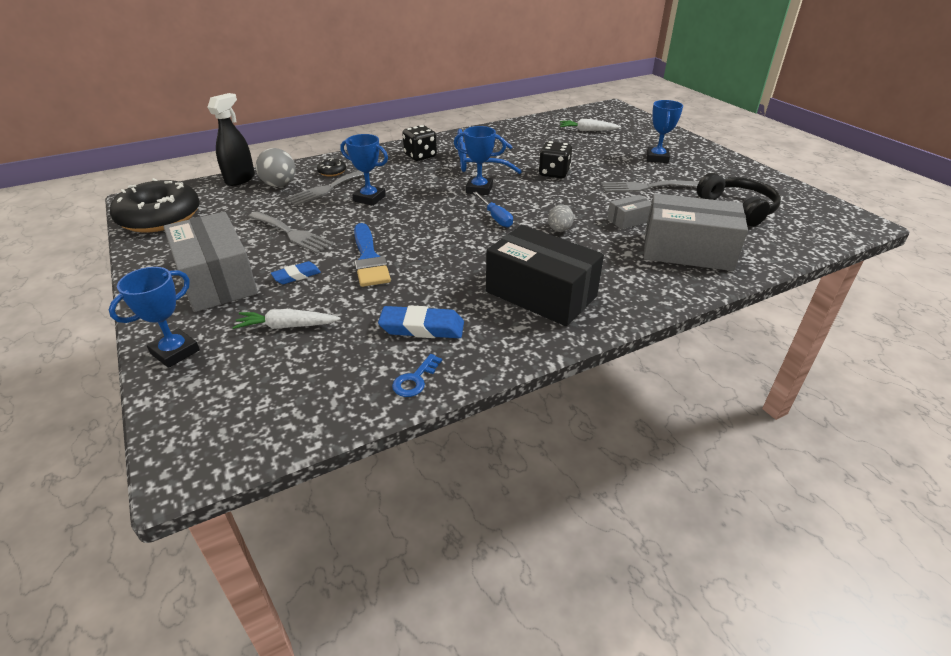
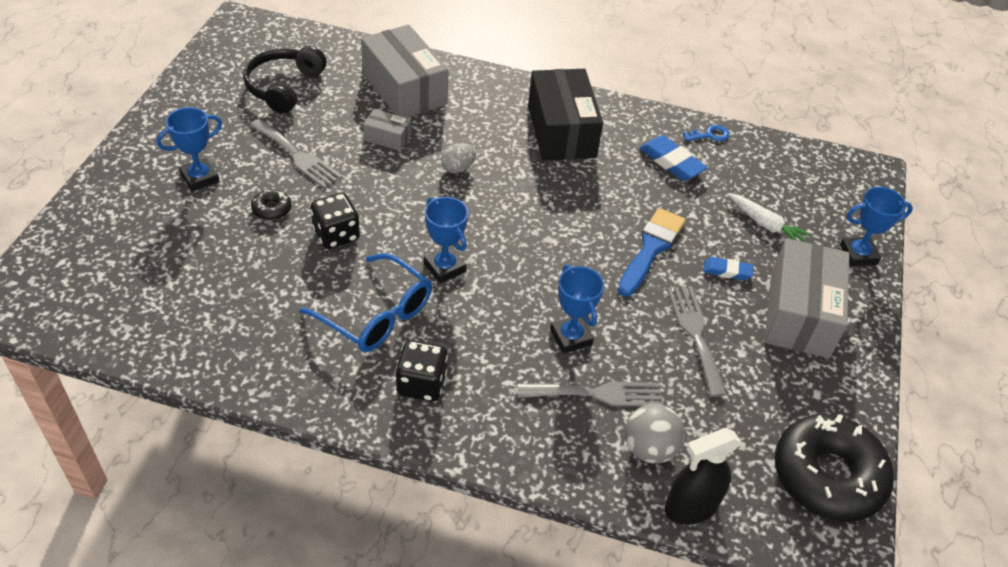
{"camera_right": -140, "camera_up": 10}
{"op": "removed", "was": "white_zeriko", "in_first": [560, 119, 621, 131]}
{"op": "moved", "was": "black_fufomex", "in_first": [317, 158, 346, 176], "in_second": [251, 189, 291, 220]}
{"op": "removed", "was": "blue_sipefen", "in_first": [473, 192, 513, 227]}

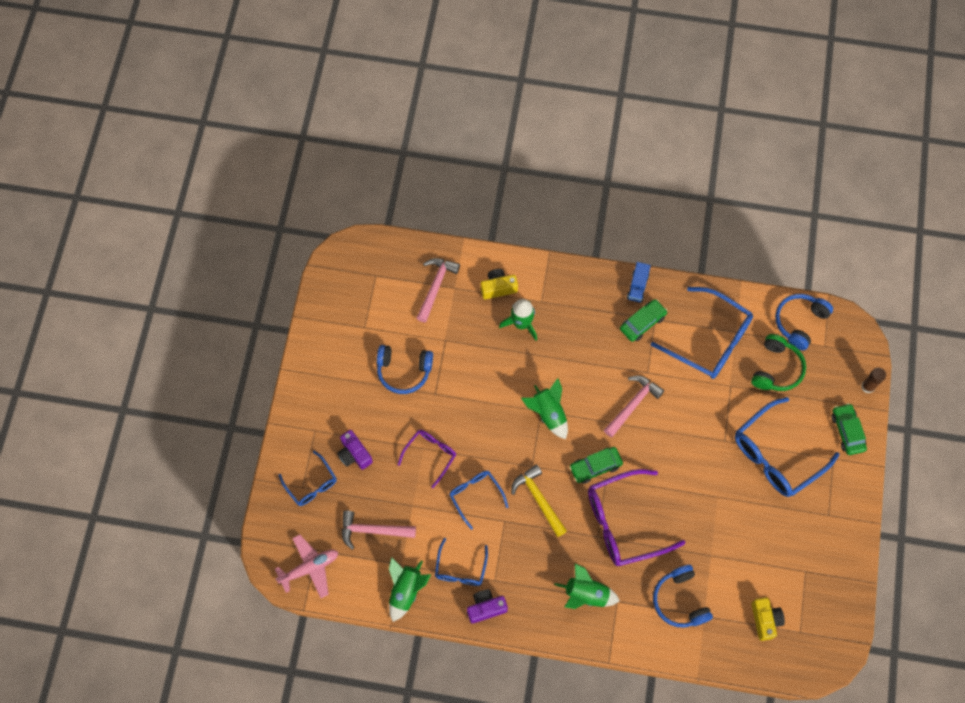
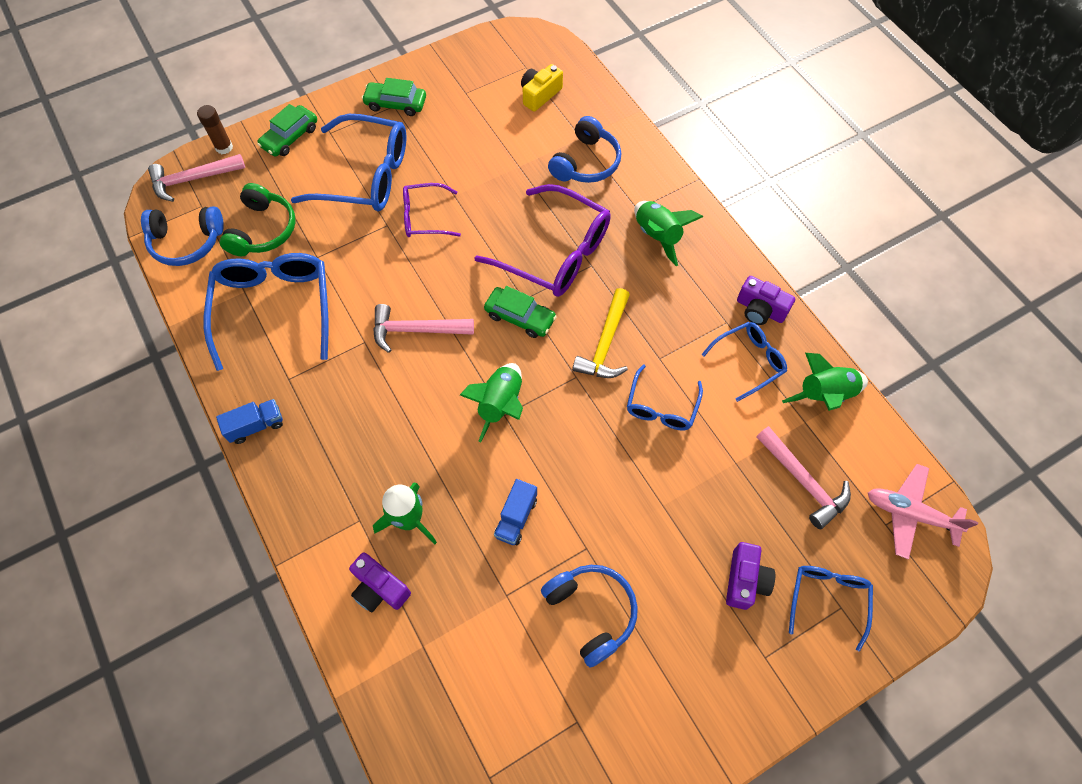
{"camera_right": -130, "camera_up": -5}
{"op": "moved", "was": "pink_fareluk", "in_first": [416, 258, 460, 323], "in_second": [148, 154, 245, 202]}
{"op": "recoloured", "was": "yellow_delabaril", "now": "purple_delabaril", "in_first": [481, 269, 518, 299], "in_second": [349, 552, 411, 613]}
{"op": "moved", "was": "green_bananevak", "in_first": [620, 299, 667, 342], "in_second": [362, 78, 426, 116]}
{"op": "turned", "was": "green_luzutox", "in_first": [751, 334, 806, 391], "in_second": [220, 183, 296, 256], "clockwise": 120}
{"op": "moved", "was": "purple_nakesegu", "in_first": [398, 430, 456, 488], "in_second": [403, 183, 461, 237]}
{"op": "added", "now": "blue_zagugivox", "in_second": [494, 479, 537, 545]}

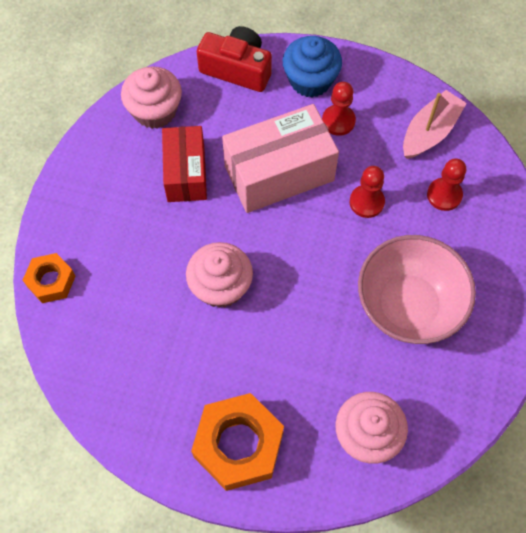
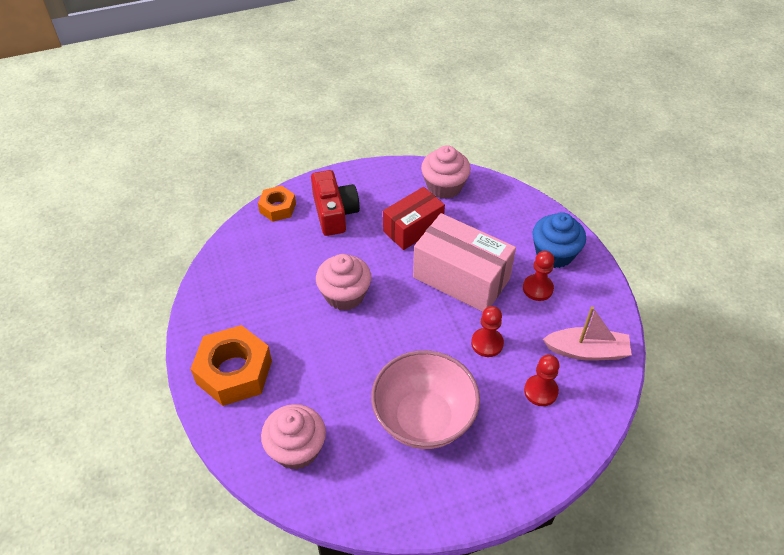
{"camera_right": 55, "camera_up": -15}
{"op": "moved", "was": "red_delabaril", "in_first": [197, 26, 272, 92], "in_second": [311, 170, 360, 236]}

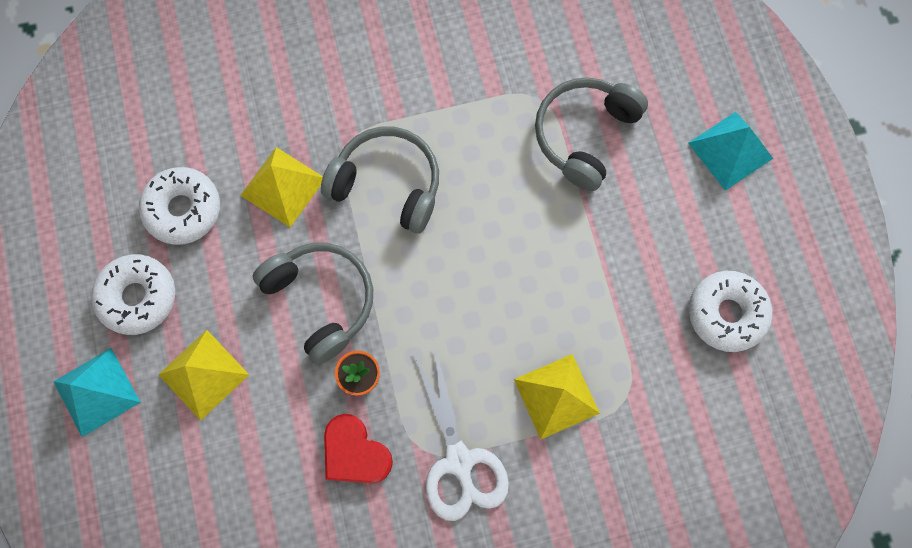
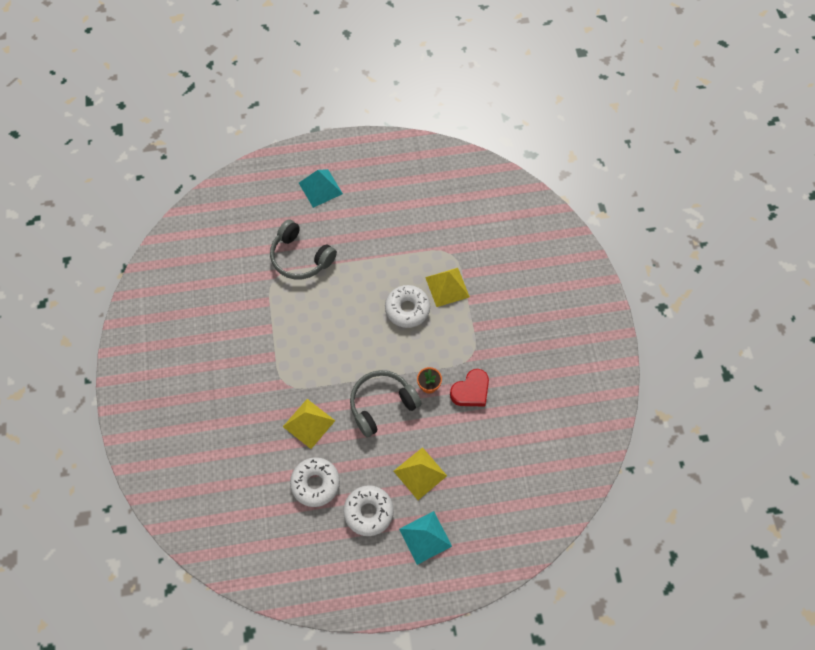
{"camera_right": -85, "camera_up": -10}
{"op": "removed", "was": "grey_luzutox", "in_first": [321, 127, 439, 234]}
{"op": "moved", "was": "white_fufomex", "in_first": [689, 271, 773, 352], "in_second": [385, 285, 430, 328]}
{"op": "removed", "was": "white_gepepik", "in_first": [414, 348, 509, 521]}

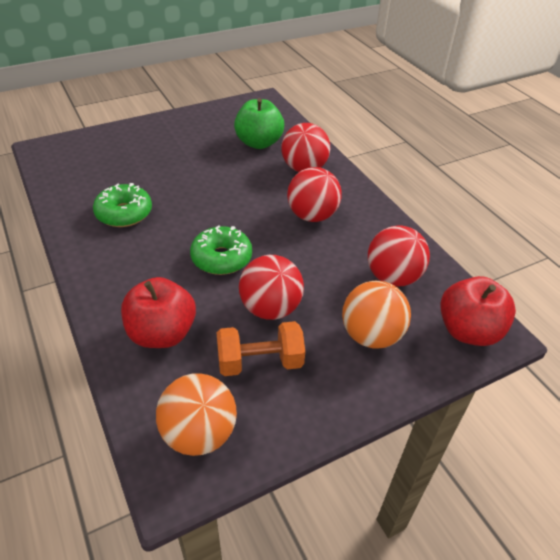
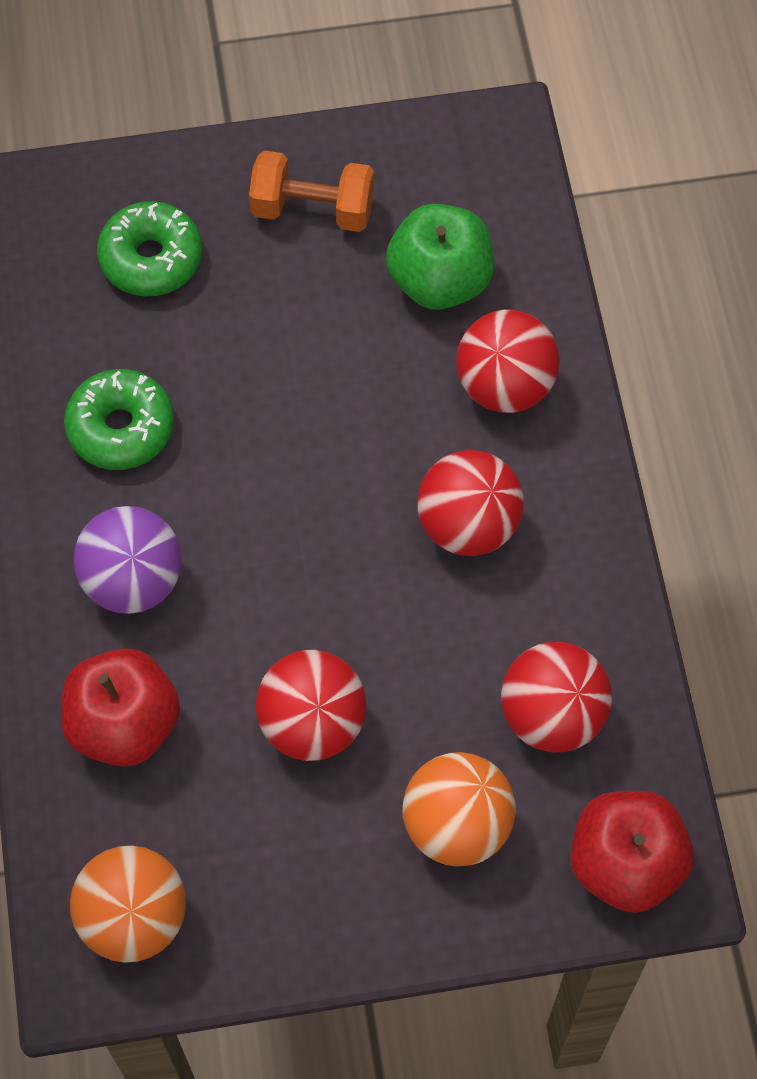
{"camera_right": 20, "camera_up": 20}
{"op": "moved", "was": "green_fufomex", "in_first": [190, 225, 252, 275], "in_second": [97, 201, 202, 296]}
{"op": "moved", "was": "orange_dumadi", "in_first": [216, 321, 305, 376], "in_second": [249, 151, 374, 232]}
{"op": "added", "now": "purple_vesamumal", "in_second": [73, 506, 182, 614]}

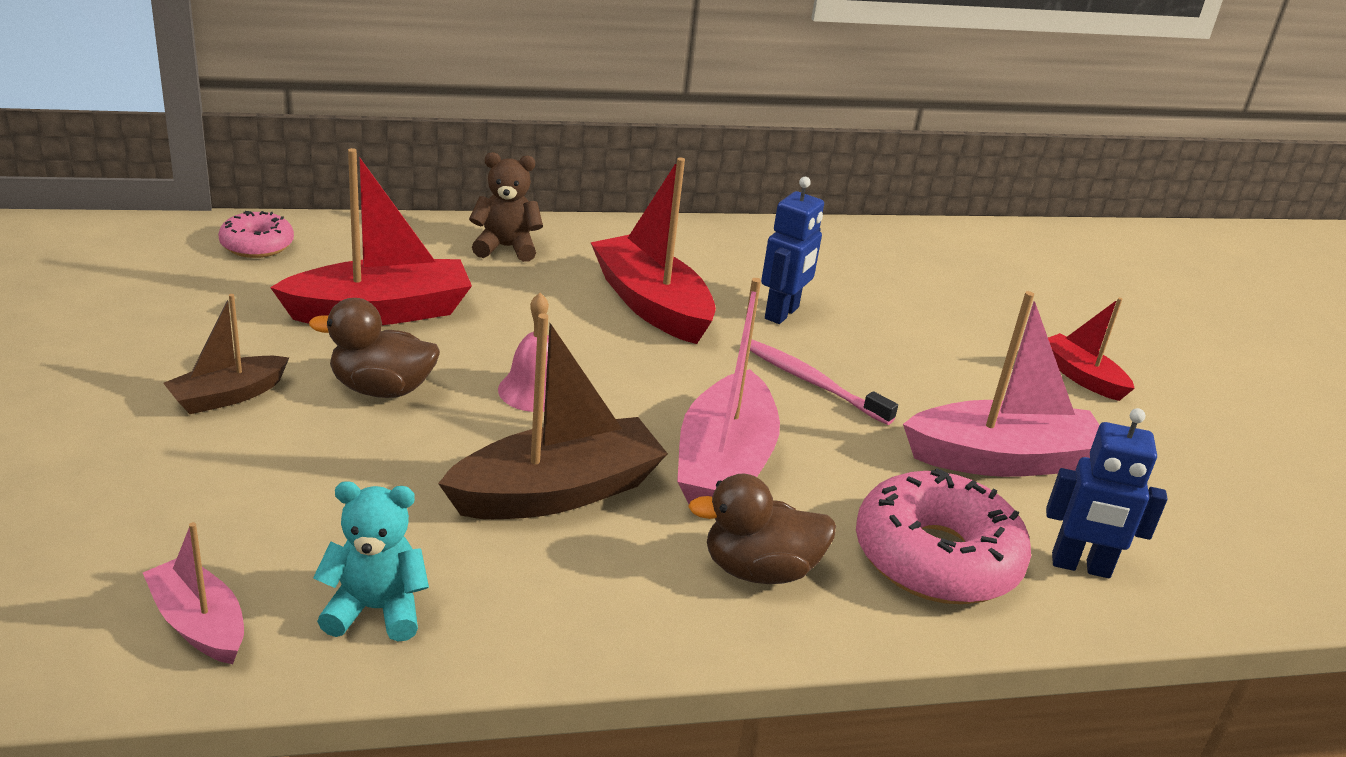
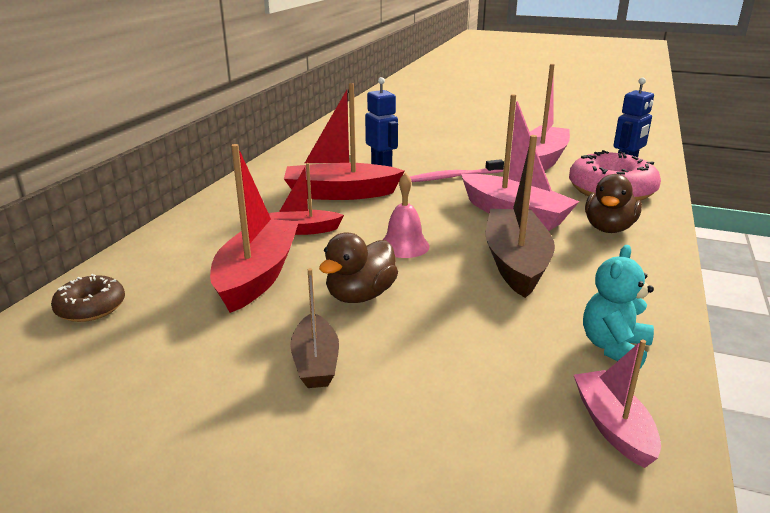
{"camera_right": -55, "camera_up": -5}
{"op": "removed", "was": "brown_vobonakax", "in_first": [469, 152, 543, 262]}
{"op": "recoloured", "was": "pink_fufomex", "now": "brown_fufomex", "in_first": [218, 211, 294, 258], "in_second": [51, 274, 125, 322]}
{"op": "moved", "was": "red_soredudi", "in_first": [1048, 298, 1135, 401], "in_second": [269, 163, 344, 235]}
{"op": "turned", "was": "pink_soredudi", "in_first": [143, 522, 244, 664], "in_second": [574, 340, 661, 468], "clockwise": 90}

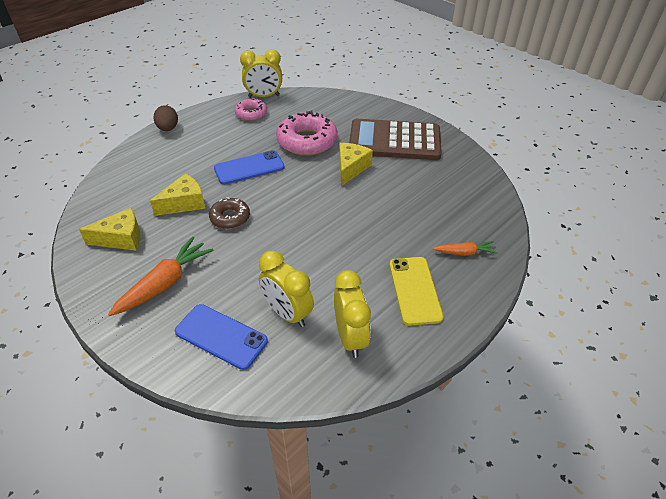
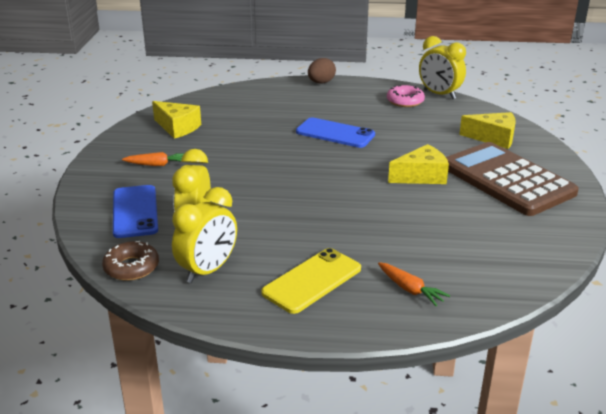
{"camera_right": 50, "camera_up": -15}
{"op": "removed", "was": "pink_fufomex", "in_first": [276, 111, 338, 156]}
{"op": "moved", "was": "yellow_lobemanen", "in_first": [150, 173, 206, 216], "in_second": [459, 112, 515, 149]}
{"op": "moved", "was": "brown_fufomex", "in_first": [209, 197, 250, 229], "in_second": [102, 241, 159, 281]}
{"op": "resized", "was": "orange_zeriko", "in_first": [108, 237, 213, 316], "in_second": [122, 152, 184, 166], "ratio": 0.57}

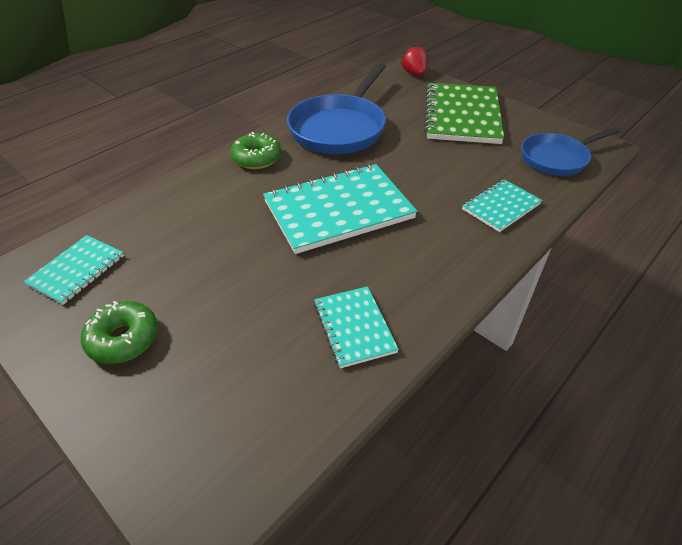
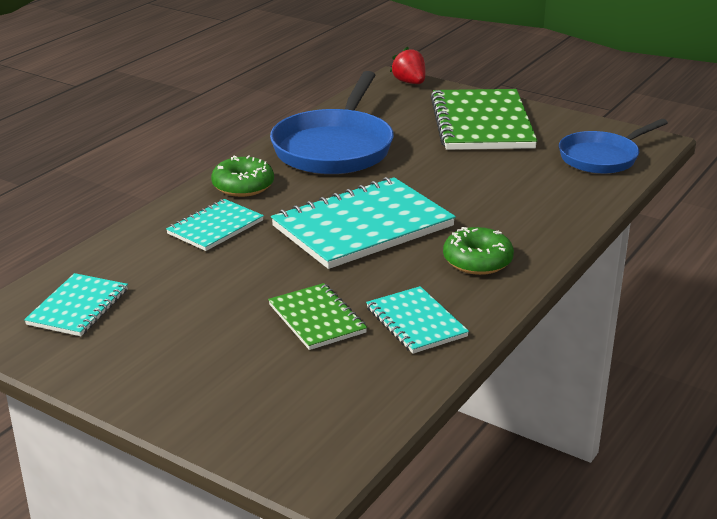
{"camera_right": -10, "camera_up": -15}
{"op": "moved", "was": "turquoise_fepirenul", "in_first": [462, 179, 542, 232], "in_second": [166, 199, 264, 251]}
{"op": "moved", "was": "green_fufomex", "in_first": [81, 301, 158, 364], "in_second": [443, 227, 514, 275]}
{"op": "added", "now": "green_fepirenul", "in_second": [268, 283, 367, 350]}

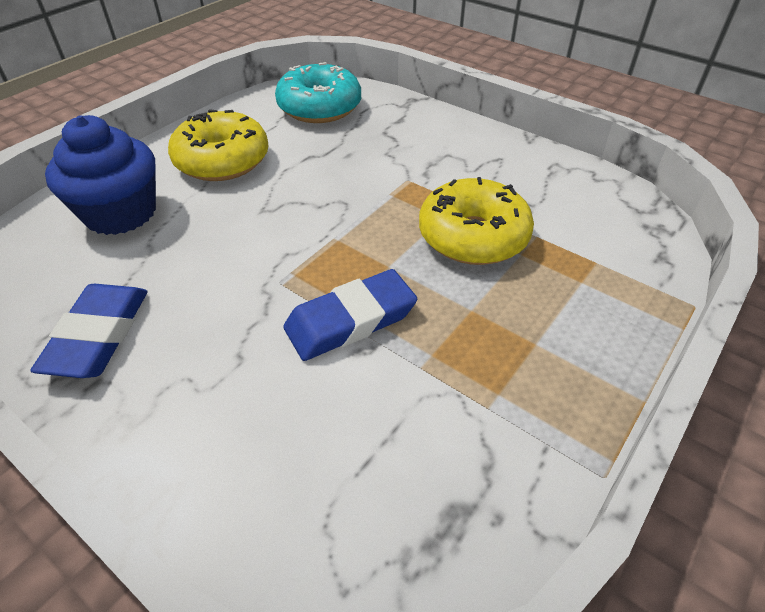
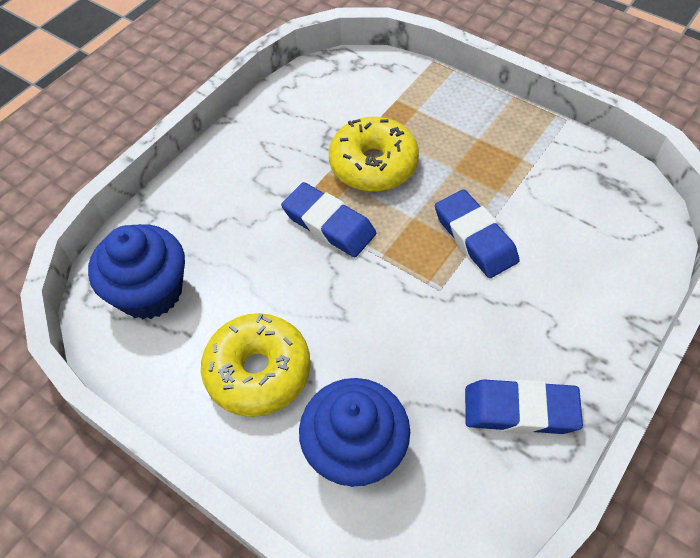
{"camera_right": -90, "camera_up": 10}
{"op": "replaced", "was": "turquoise_fufomex", "now": "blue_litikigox", "in_first": [275, 62, 361, 123], "in_second": [88, 224, 185, 319]}
{"op": "added", "now": "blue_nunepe", "in_second": [281, 182, 376, 257]}

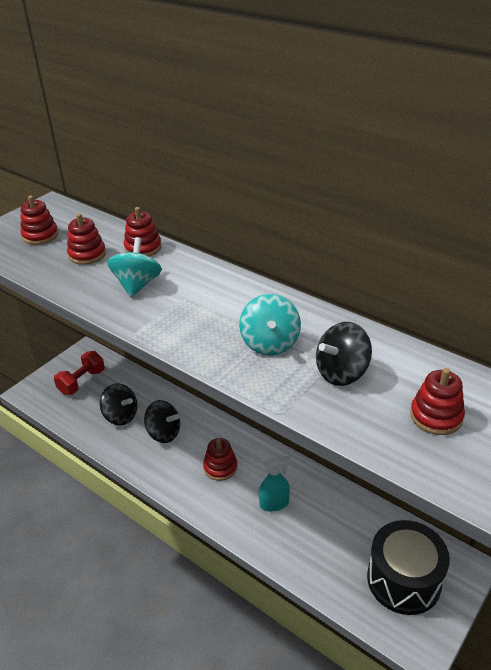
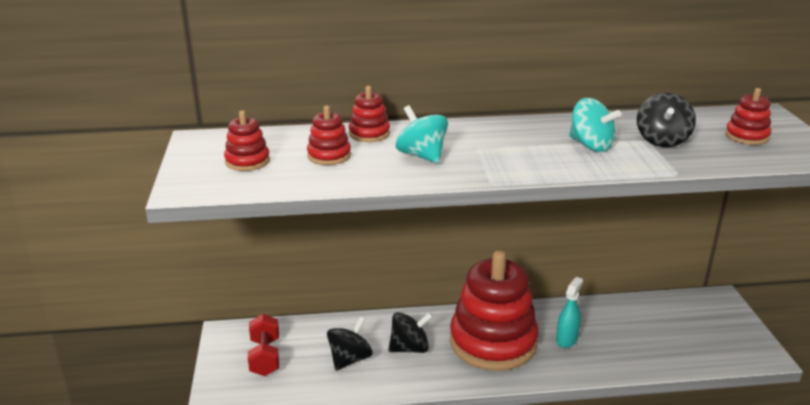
{"camera_right": -45, "camera_up": -10}
{"op": "turned", "was": "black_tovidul", "in_first": [100, 383, 138, 425], "in_second": [327, 317, 373, 371], "clockwise": -45}
{"op": "resized", "was": "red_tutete", "in_first": [203, 438, 237, 481], "in_second": [450, 250, 539, 371], "ratio": 2.37}
{"op": "removed", "was": "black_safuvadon", "in_first": [367, 520, 450, 615]}

